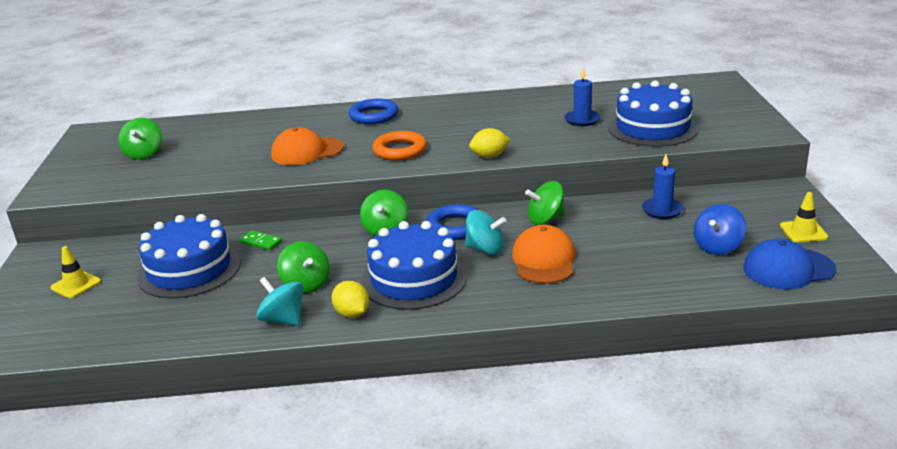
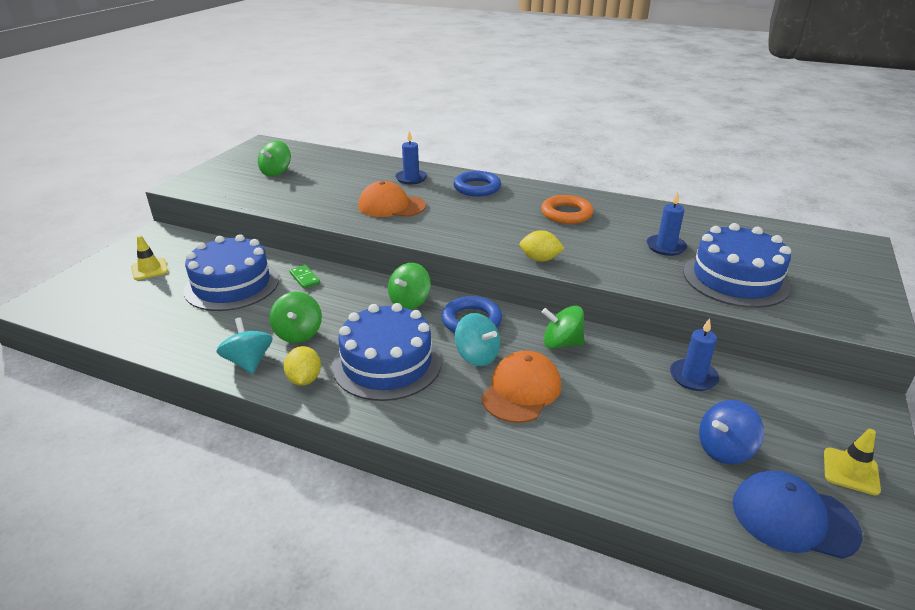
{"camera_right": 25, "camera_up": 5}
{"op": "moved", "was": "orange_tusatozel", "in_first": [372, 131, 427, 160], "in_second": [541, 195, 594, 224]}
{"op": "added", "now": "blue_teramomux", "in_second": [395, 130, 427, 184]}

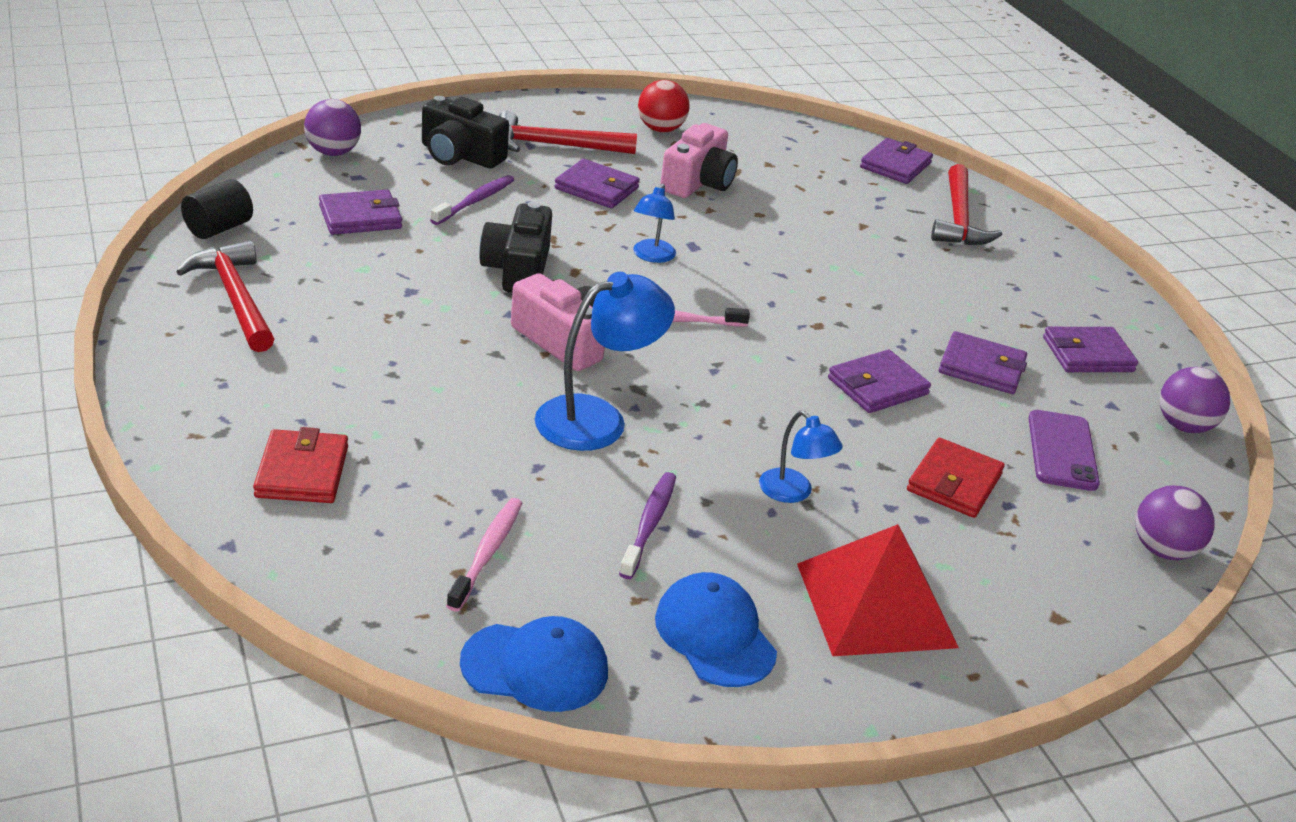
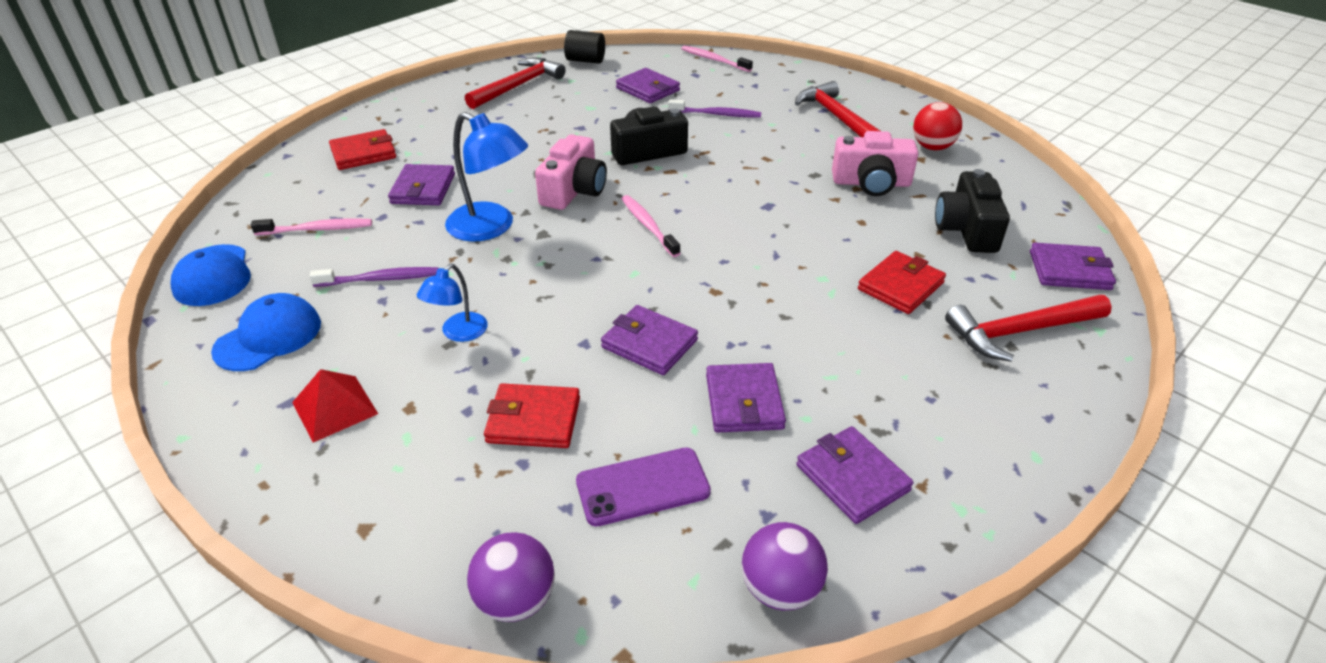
{"camera_right": 70, "camera_up": 5}
{"op": "moved", "was": "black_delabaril", "in_first": [422, 96, 509, 168], "in_second": [935, 169, 1010, 253]}
{"op": "replaced", "was": "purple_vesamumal", "now": "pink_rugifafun", "in_first": [304, 99, 361, 156], "in_second": [681, 46, 753, 72]}
{"op": "moved", "was": "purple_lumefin", "in_first": [554, 159, 640, 209], "in_second": [388, 164, 455, 205]}
{"op": "removed", "was": "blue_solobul", "in_first": [633, 183, 676, 263]}
{"op": "resized", "was": "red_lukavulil", "in_first": [797, 524, 959, 656], "in_second": [292, 369, 378, 443], "ratio": 0.59}
{"op": "added", "now": "red_lumefin", "in_second": [858, 251, 946, 314]}

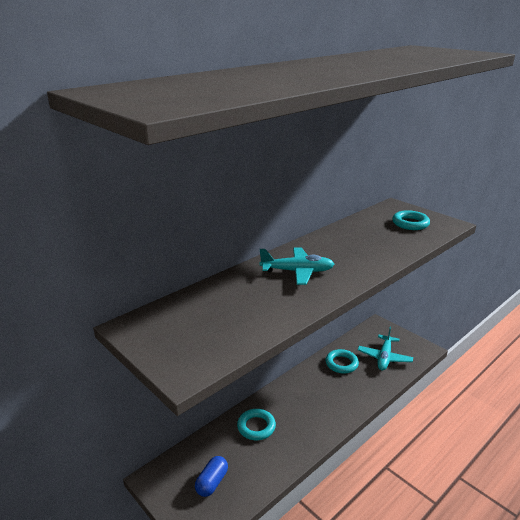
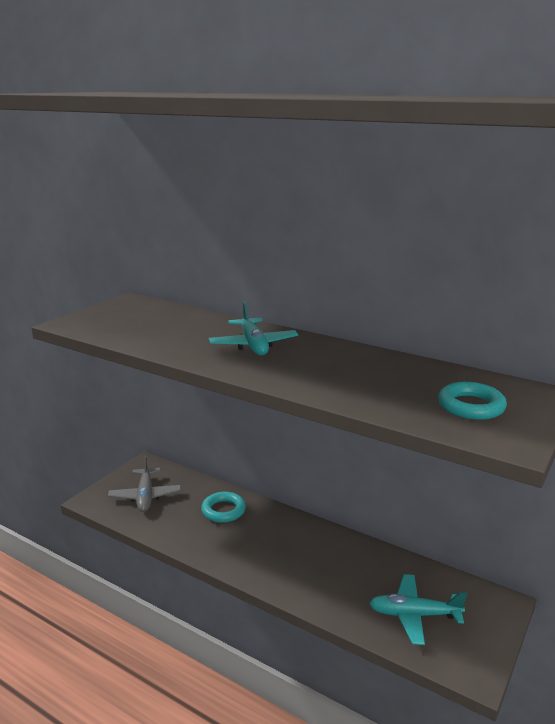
{"camera_right": 75, "camera_up": -5}
{"op": "removed", "was": "turquoise_tusatozel", "in_first": [326, 349, 359, 374]}
{"op": "replaced", "was": "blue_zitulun", "now": "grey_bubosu", "in_first": [195, 456, 228, 497], "in_second": [108, 455, 181, 512]}

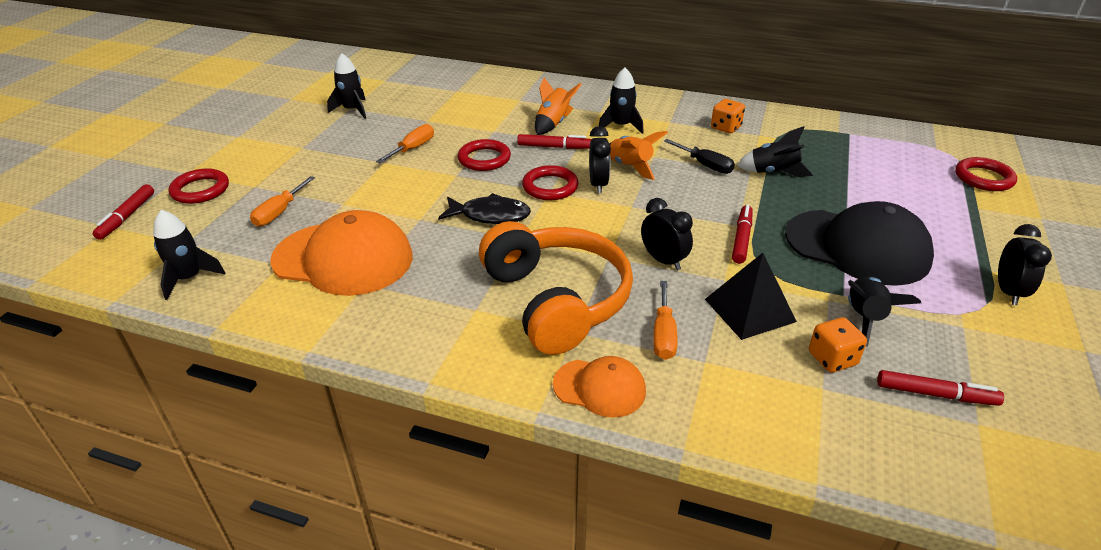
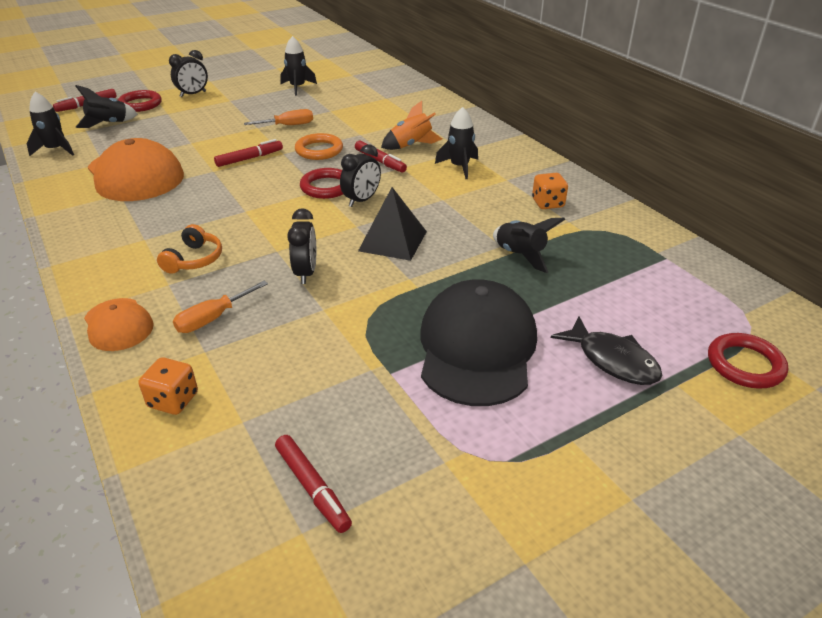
{"camera_right": 40, "camera_up": 0}
{"op": "removed", "was": "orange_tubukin", "in_first": [610, 131, 668, 180]}
{"op": "recoloured", "was": "red_tusatozel", "now": "orange_tusatozel", "in_first": [458, 139, 511, 171], "in_second": [295, 133, 343, 160]}
{"op": "removed", "was": "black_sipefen", "in_first": [664, 139, 735, 174]}
{"op": "removed", "was": "orange_sipefen", "in_first": [250, 176, 315, 227]}
{"op": "moved", "was": "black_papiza", "in_first": [438, 193, 531, 224], "in_second": [551, 316, 662, 385]}
{"op": "turned", "was": "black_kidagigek", "in_first": [785, 201, 934, 286], "in_second": [420, 280, 537, 406], "clockwise": -150}
{"op": "moved", "was": "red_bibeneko", "in_first": [732, 205, 752, 264], "in_second": [214, 139, 283, 167]}
{"op": "resized", "was": "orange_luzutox", "in_first": [479, 221, 633, 355], "in_second": [157, 224, 222, 274], "ratio": 0.44}
{"op": "moved", "was": "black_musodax", "in_first": [998, 224, 1052, 305], "in_second": [169, 50, 208, 97]}
{"op": "moved", "was": "black_lukavulil", "in_first": [705, 253, 797, 340], "in_second": [358, 187, 427, 261]}
{"op": "moved", "was": "black_tubukin", "in_first": [848, 277, 921, 347], "in_second": [75, 85, 138, 128]}
{"op": "moved", "was": "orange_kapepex", "in_first": [809, 317, 867, 373], "in_second": [139, 357, 198, 415]}

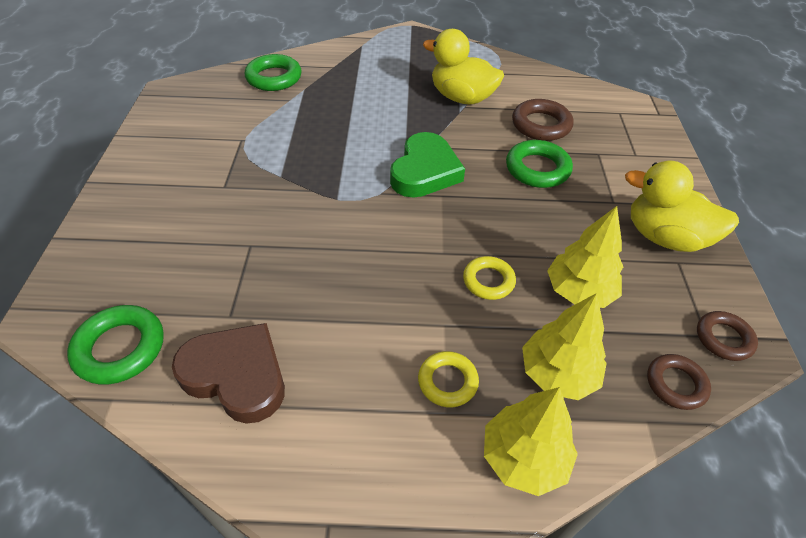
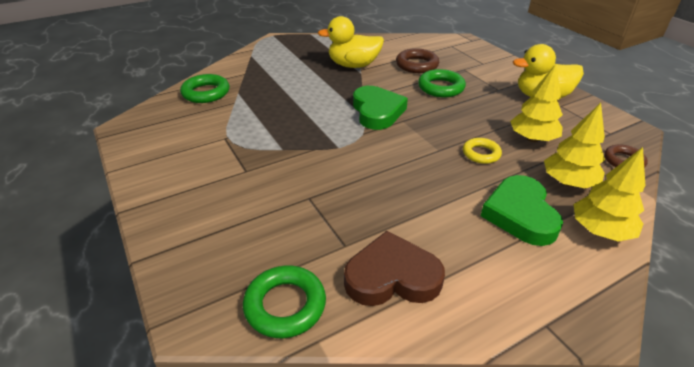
{"camera_right": -30, "camera_up": -10}
{"op": "removed", "was": "brown_tusatozel", "in_first": [697, 311, 758, 361]}
{"op": "replaced", "was": "yellow_tusatozel", "now": "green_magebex", "in_first": [418, 351, 479, 407], "in_second": [481, 175, 563, 246]}

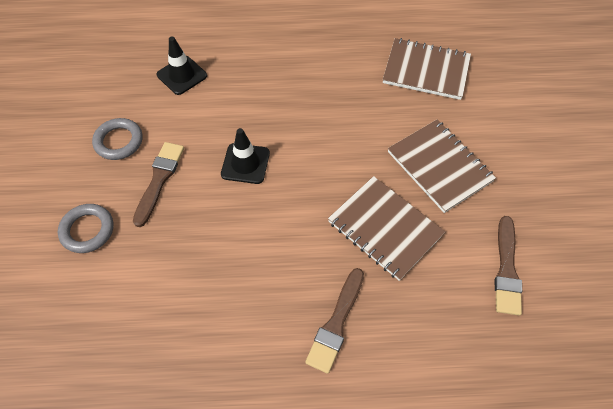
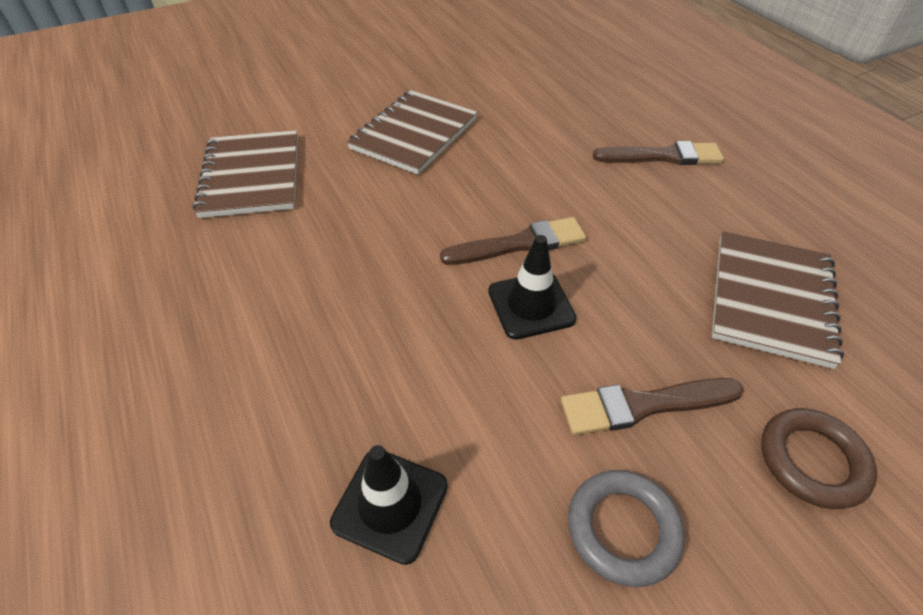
{"camera_right": -115, "camera_up": -10}
{"op": "moved", "was": "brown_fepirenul", "in_first": [328, 176, 445, 281], "in_second": [712, 231, 844, 369]}
{"op": "recoloured", "was": "grey_tusatozel", "now": "brown_tusatozel", "in_first": [58, 204, 113, 253], "in_second": [761, 408, 877, 509]}
{"op": "moved", "was": "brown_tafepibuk", "in_first": [495, 216, 522, 315], "in_second": [440, 217, 586, 265]}

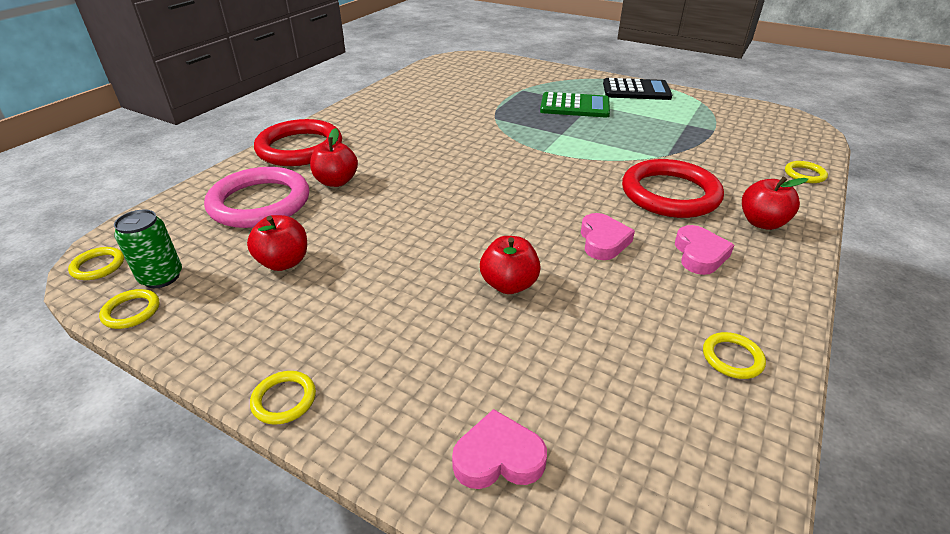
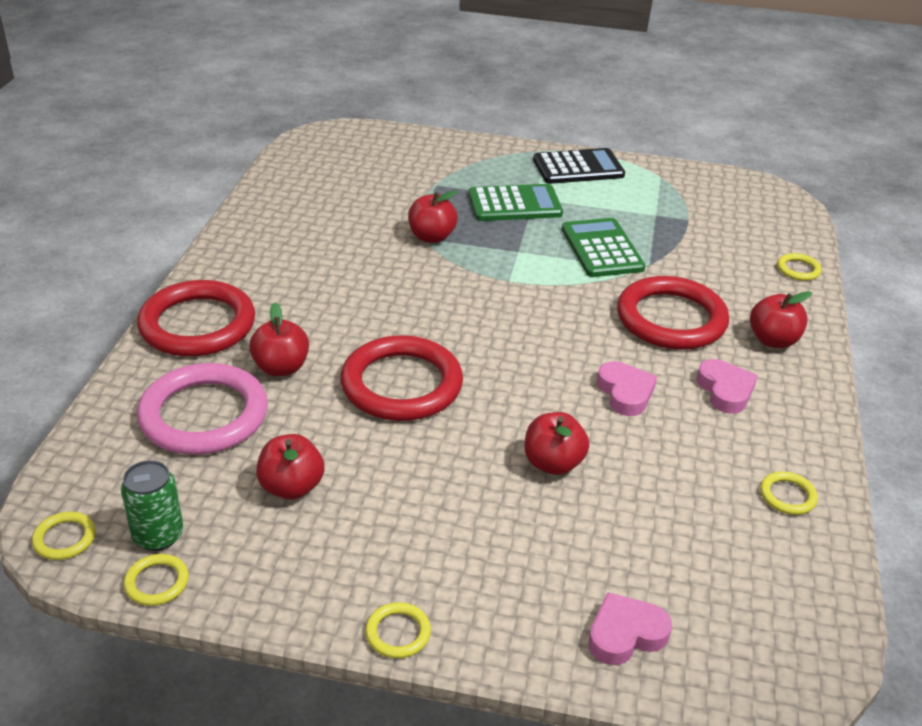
{"camera_right": -20, "camera_up": 0}
{"op": "added", "now": "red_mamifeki", "in_second": [408, 190, 458, 243]}
{"op": "added", "now": "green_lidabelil", "in_second": [562, 218, 645, 277]}
{"op": "added", "now": "red_tusatozel", "in_second": [341, 335, 463, 421]}

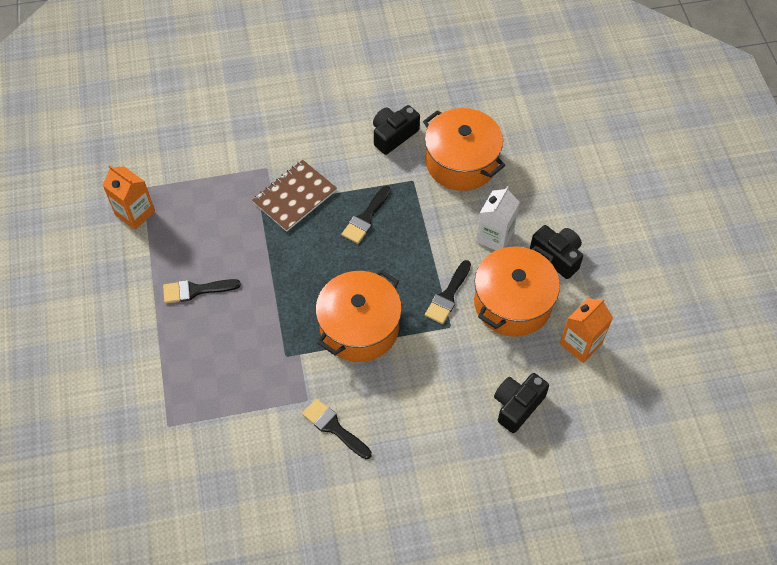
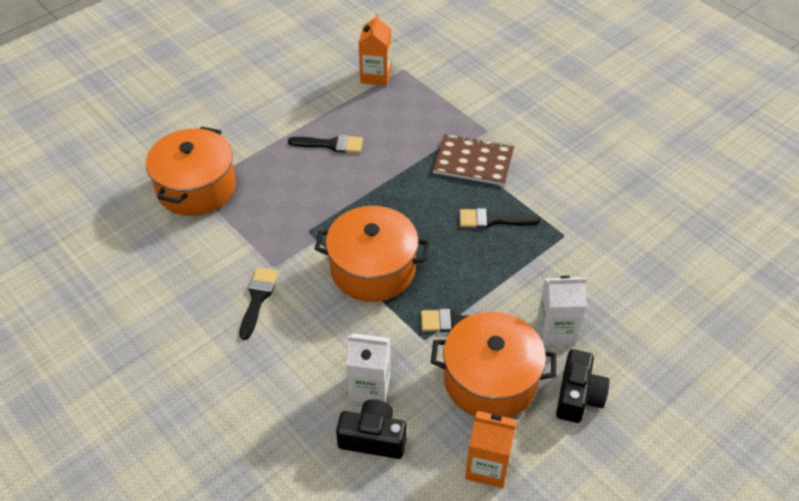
{"camera_right": 60, "camera_up": -10}
{"op": "removed", "was": "black_delabaril", "in_first": [373, 105, 420, 155]}
{"op": "moved", "was": "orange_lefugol", "in_first": [423, 108, 505, 191], "in_second": [146, 126, 236, 216]}
{"op": "turned", "was": "black_tafepibuk", "in_first": [163, 279, 241, 303], "in_second": [288, 135, 363, 153], "clockwise": 135}
{"op": "added", "now": "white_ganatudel", "in_second": [346, 333, 391, 403]}

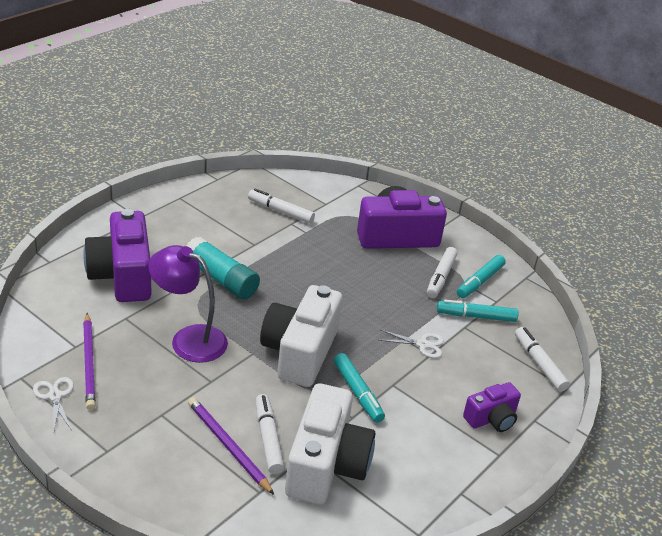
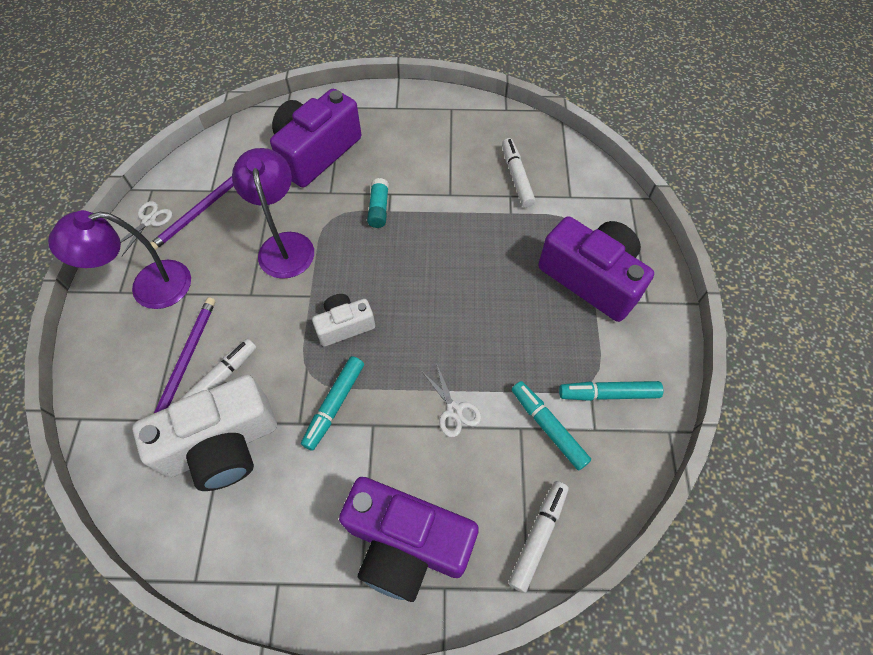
{"camera_right": 55, "camera_up": 25}
{"op": "resized", "was": "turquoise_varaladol", "in_first": [187, 237, 260, 300], "in_second": [367, 178, 389, 228], "ratio": 0.57}
{"op": "removed", "was": "white_bibeneko", "in_first": [427, 247, 458, 298]}
{"op": "resized", "was": "white_delabaril", "in_first": [260, 285, 343, 387], "in_second": [312, 294, 375, 347], "ratio": 0.54}
{"op": "resized", "was": "purple_delabaril", "in_first": [463, 382, 521, 432], "in_second": [339, 477, 479, 602], "ratio": 1.85}
{"op": "added", "now": "purple_solobul", "in_second": [48, 210, 191, 309]}

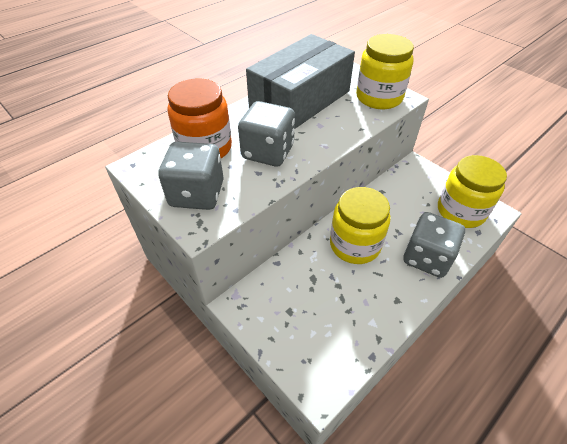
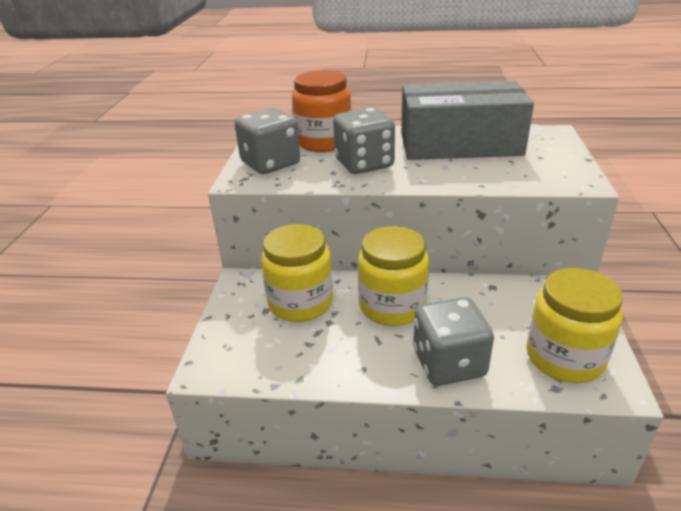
{"camera_right": 50, "camera_up": -15}
{"op": "moved", "was": "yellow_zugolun", "in_first": [356, 34, 414, 109], "in_second": [261, 224, 333, 322]}

